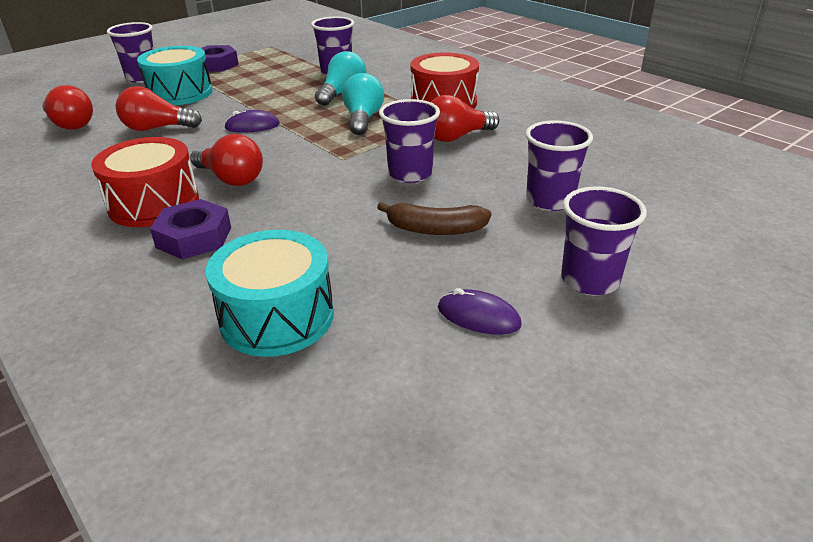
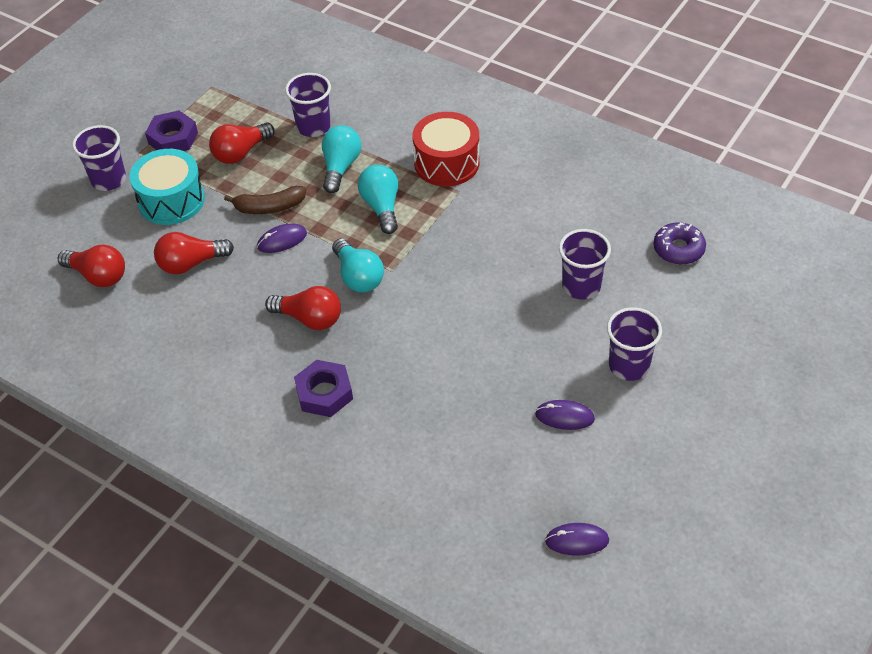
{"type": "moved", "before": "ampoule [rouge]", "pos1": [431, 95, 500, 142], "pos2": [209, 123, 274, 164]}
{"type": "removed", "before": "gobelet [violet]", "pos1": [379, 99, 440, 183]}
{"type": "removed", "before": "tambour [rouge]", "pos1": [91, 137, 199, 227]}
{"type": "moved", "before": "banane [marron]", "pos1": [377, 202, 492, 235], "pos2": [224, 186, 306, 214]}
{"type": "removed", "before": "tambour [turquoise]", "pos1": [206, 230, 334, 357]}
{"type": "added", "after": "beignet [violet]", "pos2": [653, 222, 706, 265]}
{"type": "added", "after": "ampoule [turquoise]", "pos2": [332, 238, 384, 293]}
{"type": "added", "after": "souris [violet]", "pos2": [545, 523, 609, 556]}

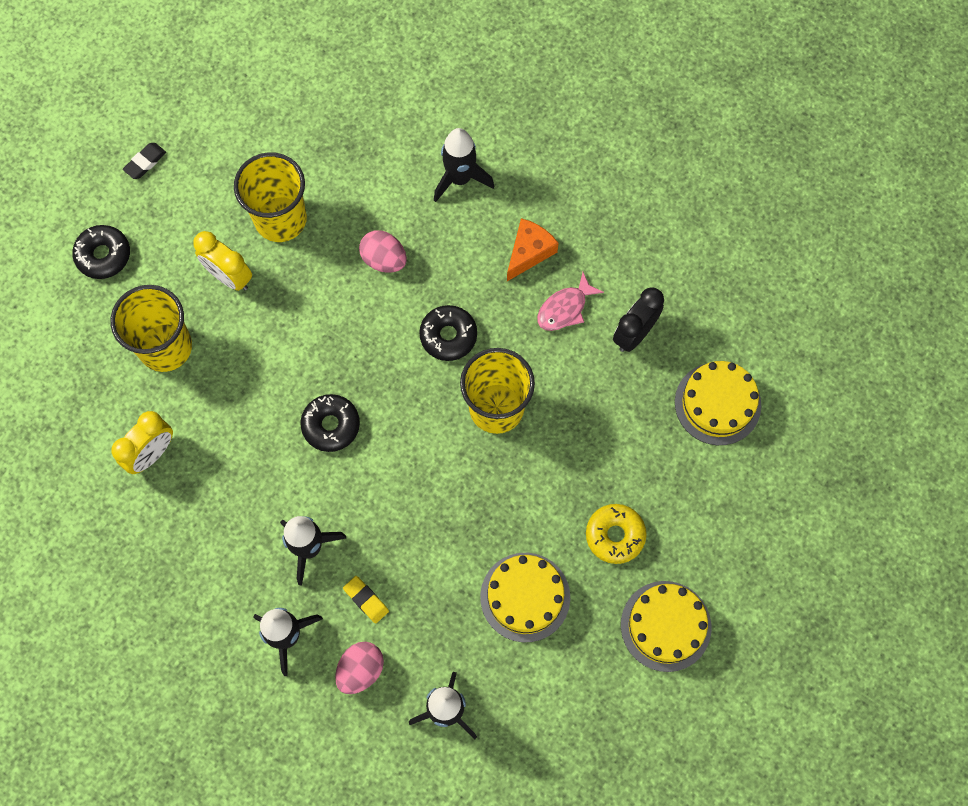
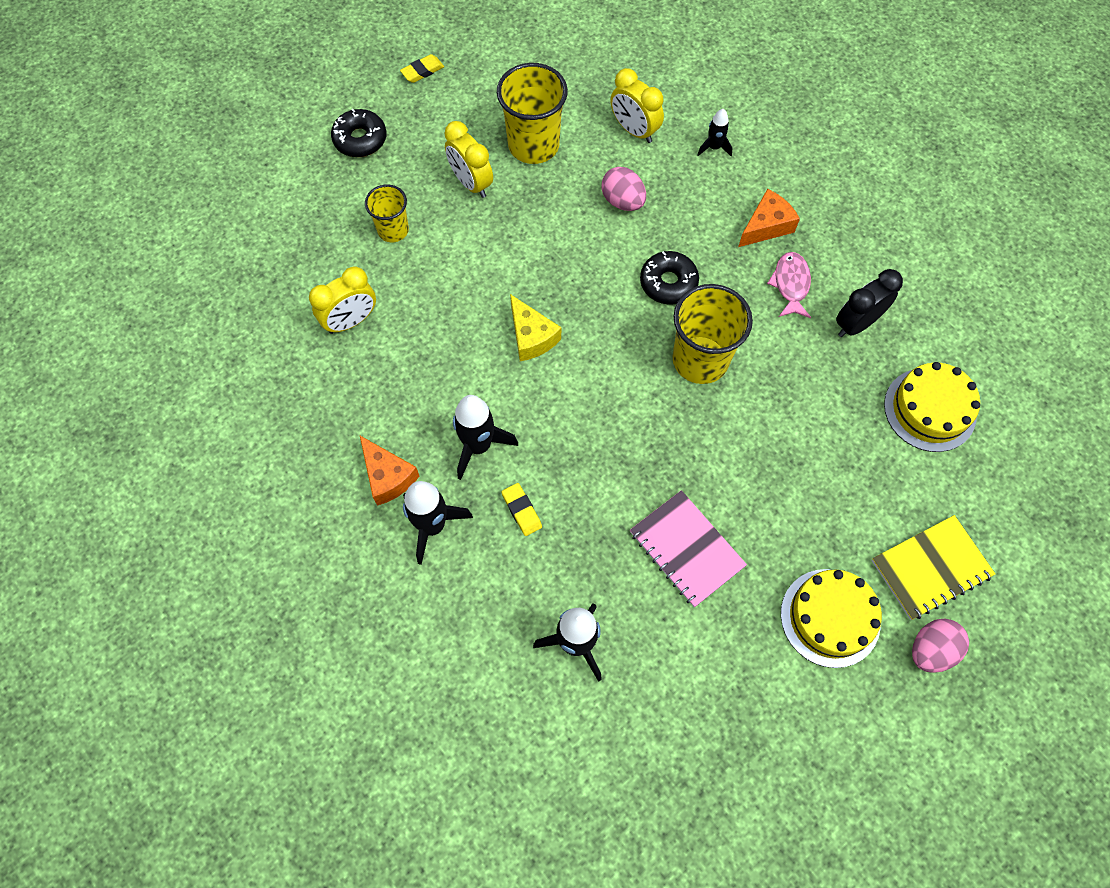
{"type": "resized", "before": "fusée [noir]", "pos1": [434, 128, 494, 202], "pos2": [697, 109, 732, 156], "scale": 0.56}
{"type": "recoloured", "before": "gomme [noir]", "after": "gomme [jaune]", "pos1": [123, 143, 166, 179], "pos2": [400, 54, 444, 83]}
{"type": "turned", "before": "poisson [rose]", "pos1": [537, 272, 604, 331], "pos2": [767, 252, 811, 318], "turn": 120}
{"type": "resized", "before": "gobelet [jaune]", "pos1": [111, 285, 192, 372], "pos2": [365, 184, 409, 242], "scale": 0.59}
{"type": "replaced", "before": "beignet [noir]", "after": "fromage [jaune]", "pos1": [300, 394, 360, 452], "pos2": [510, 294, 561, 361]}
{"type": "removed", "before": "beignet [jaune]", "pos1": [586, 504, 647, 564]}
{"type": "replaced", "before": "gâteau [jaune]", "after": "carnet [rose]", "pos1": [480, 553, 570, 642], "pos2": [630, 490, 747, 607]}
{"type": "moved", "before": "œuf [rose]", "pos1": [335, 642, 384, 694], "pos2": [912, 619, 969, 673]}
{"type": "added", "after": "réveil [jaune]", "pos2": [611, 68, 664, 143]}
{"type": "added", "after": "fromage [orange]", "pos2": [360, 436, 419, 506]}
{"type": "added", "after": "carnet [jaune]", "pos2": [871, 515, 995, 620]}

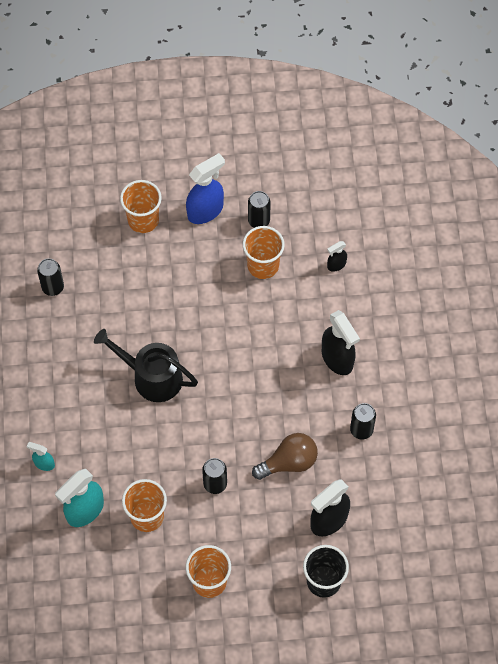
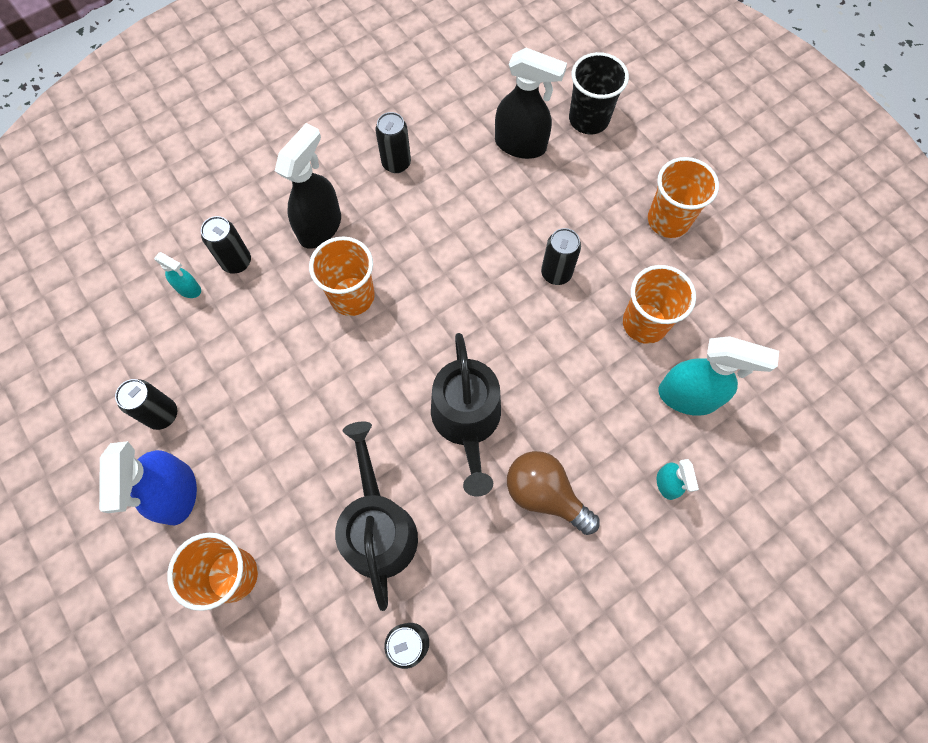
{"type": "turned", "before": "vaporisateur [bleu]", "pos1": [186, 153, 225, 224], "pos2": [99, 441, 197, 525], "turn": -120}
{"type": "moved", "before": "gobelet [orange]", "pos1": [243, 226, 285, 279], "pos2": [309, 236, 375, 316]}
{"type": "recoloured", "before": "vaporisateur [noir]", "after": "vaporisateur [turquoise]", "pos1": [327, 241, 347, 272], "pos2": [154, 252, 201, 298]}
{"type": "moved", "before": "ampoule [marron]", "pos1": [252, 433, 318, 480], "pos2": [507, 451, 600, 535]}
{"type": "added", "after": "canette [noir]", "pos2": [201, 216, 251, 274]}
{"type": "added", "after": "arrosoir [noir]", "pos2": [335, 421, 418, 611]}

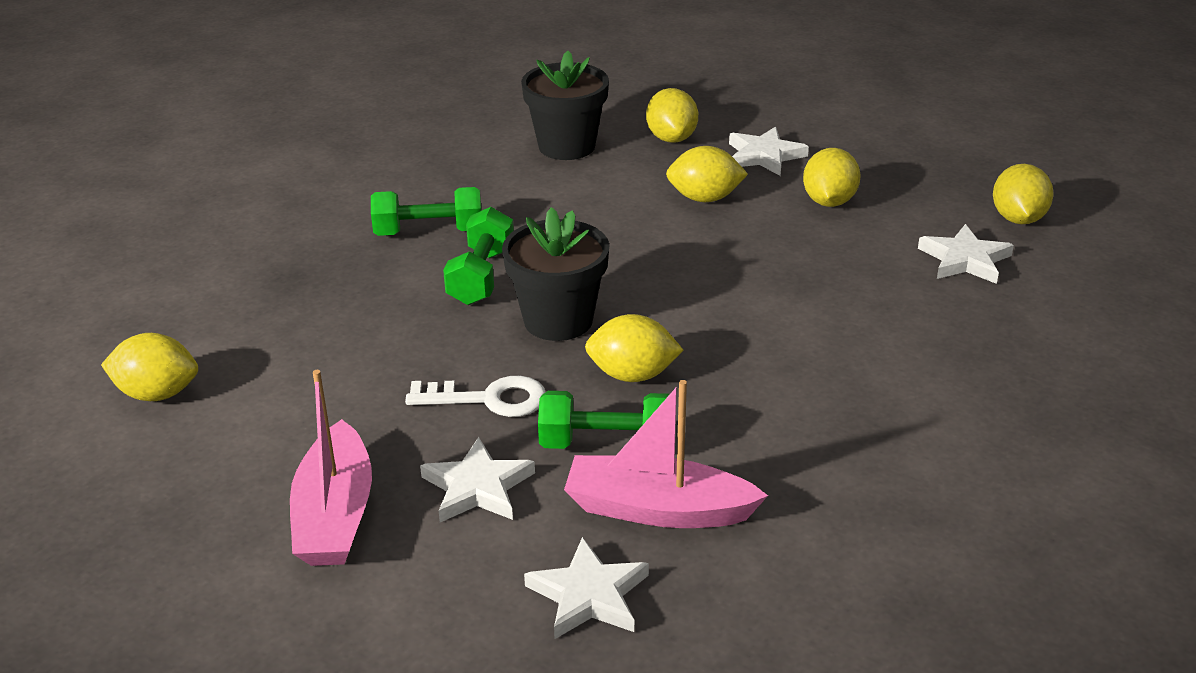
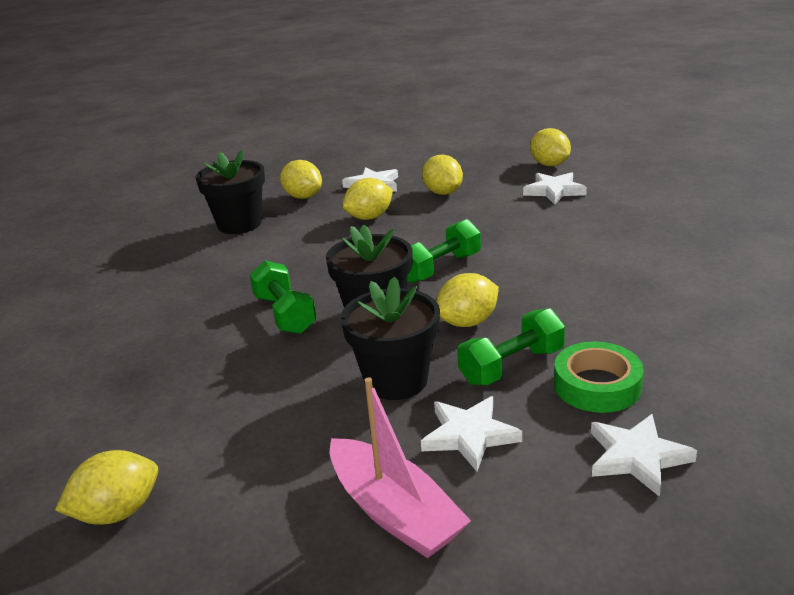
{"type": "moved", "before": "haltère [vert]", "pos1": [371, 187, 482, 236], "pos2": [407, 219, 481, 283]}
{"type": "replaced", "before": "clé [blanc]", "after": "pot de fleurs [noir]", "pos1": [405, 376, 545, 417], "pos2": [341, 277, 440, 400]}
{"type": "replaced", "before": "bateau [rose]", "after": "ruban adhésif [vert]", "pos1": [564, 380, 768, 528], "pos2": [554, 342, 644, 413]}

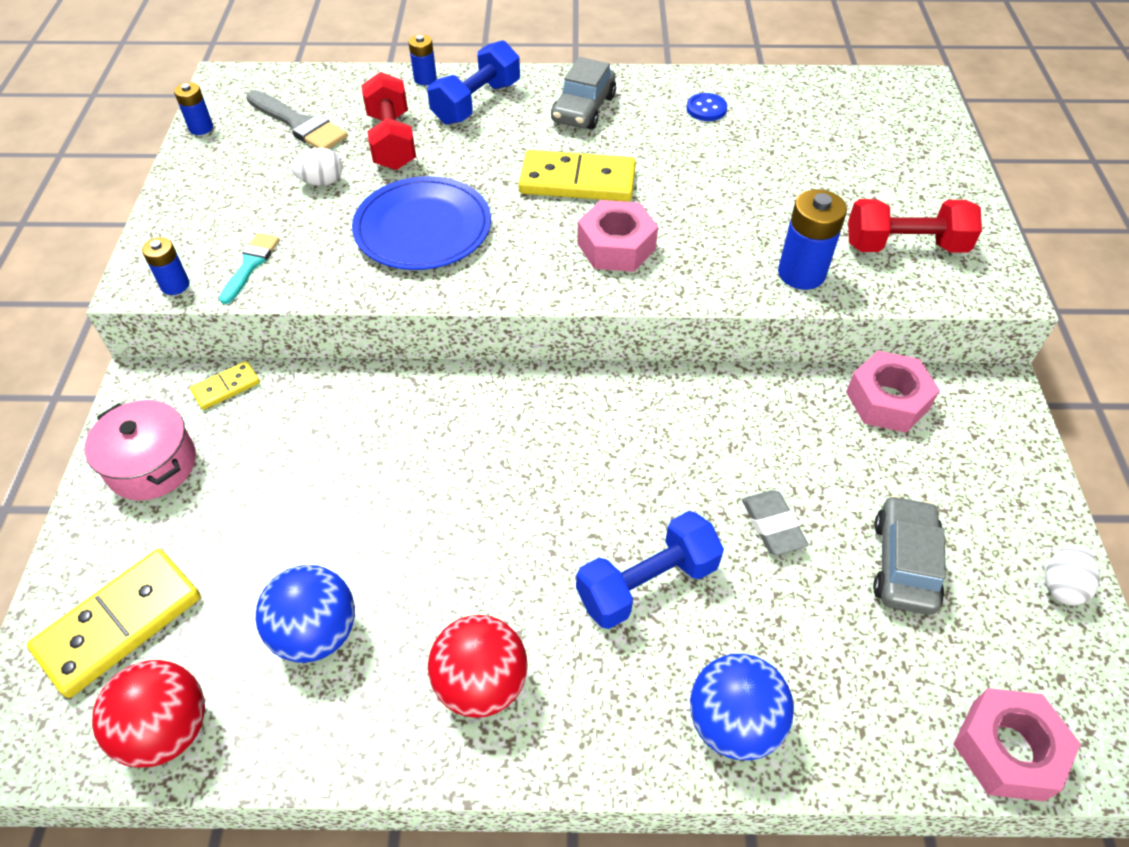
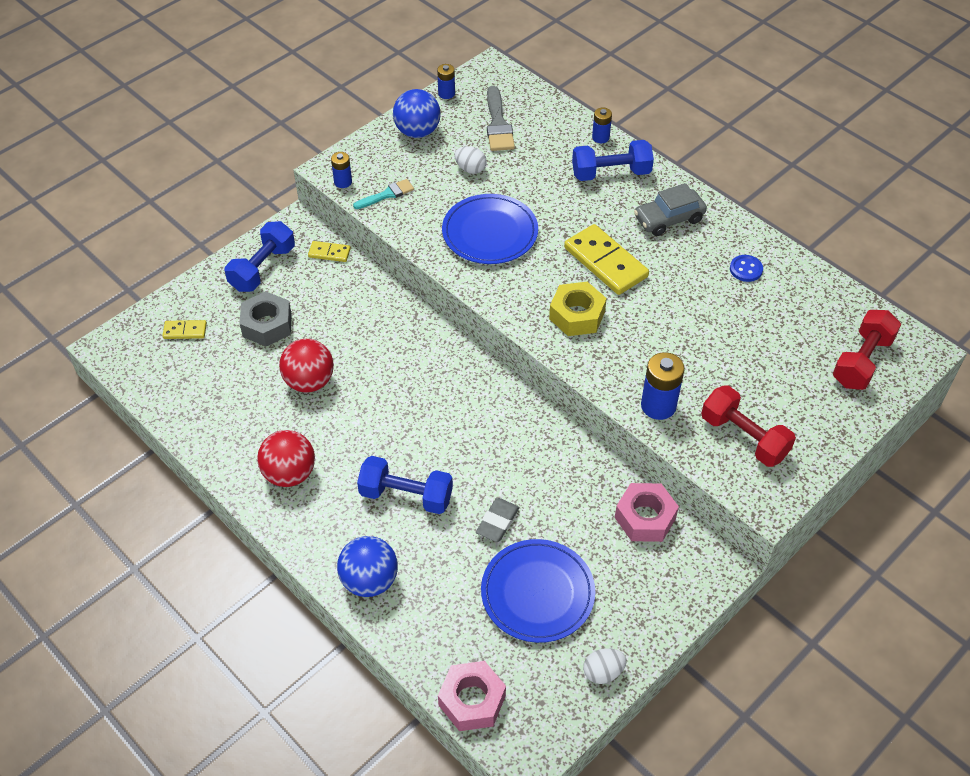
{"type": "moved", "before": "haltère [rouge]", "pos1": [361, 72, 416, 170], "pos2": [833, 310, 901, 390]}
{"type": "recoloured", "before": "écrou [rose]", "after": "écrou [jaune]", "pos1": [577, 200, 658, 272], "pos2": [549, 282, 607, 336]}
{"type": "replaced", "before": "marmite [rose]", "after": "haltère [bleu]", "pos1": [85, 400, 196, 501], "pos2": [225, 221, 295, 292]}
{"type": "replaced", "before": "voiture [gris]", "after": "assiette [bleu]", "pos1": [873, 495, 946, 615], "pos2": [481, 539, 595, 643]}
{"type": "resized", "before": "domino [jaune]", "pos1": [27, 549, 201, 698], "pos2": [162, 320, 207, 339], "scale": 0.5}
{"type": "moved", "before": "balle [bleu]", "pos1": [255, 565, 355, 663], "pos2": [393, 89, 441, 138]}
{"type": "moved", "before": "balle [rouge]", "pos1": [92, 660, 205, 767], "pos2": [279, 339, 334, 393]}
{"type": "added", "after": "écrou [gris]", "pos2": [240, 291, 292, 347]}

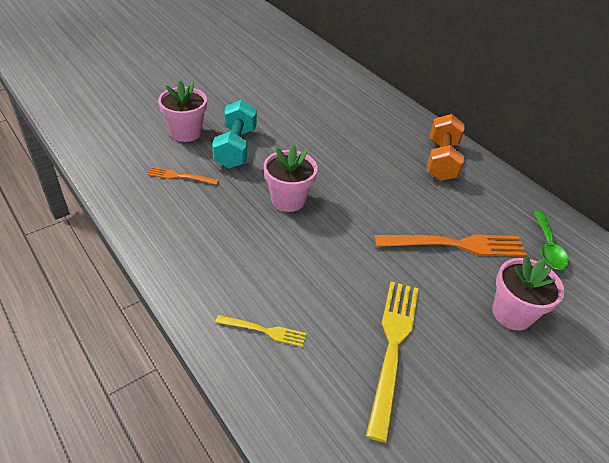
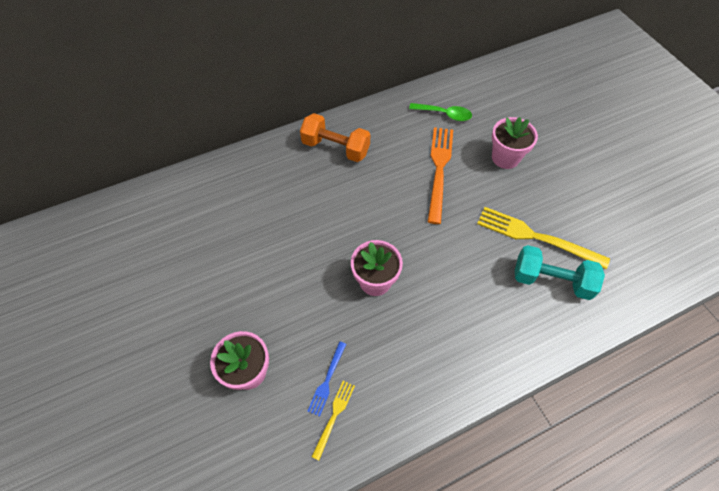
{"type": "moved", "before": "haltère [turquoise]", "pos1": [212, 100, 257, 169], "pos2": [515, 245, 605, 300]}
{"type": "recoloured", "before": "fourchette [orange]", "after": "fourchette [bleu]", "pos1": [147, 167, 219, 185], "pos2": [307, 341, 346, 417]}
{"type": "moved", "before": "fourchette [jaune]", "pos1": [215, 315, 306, 347], "pos2": [312, 381, 355, 460]}

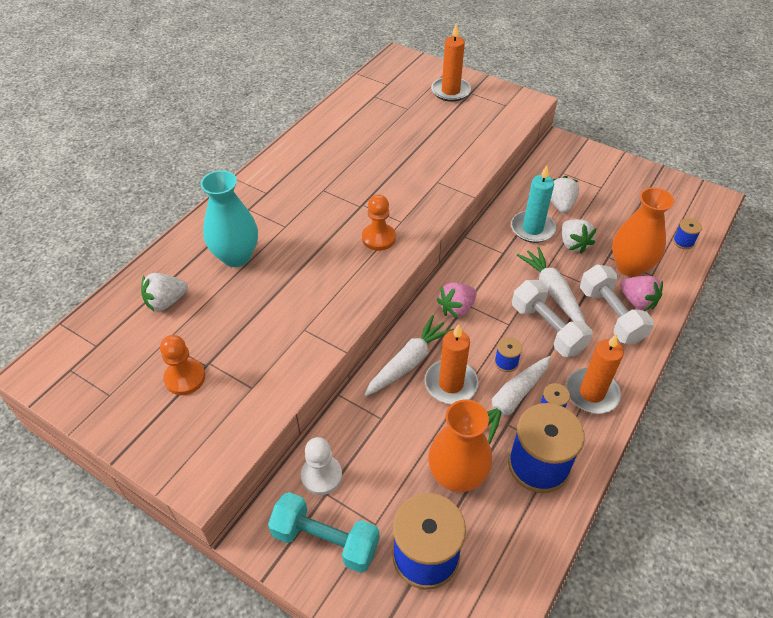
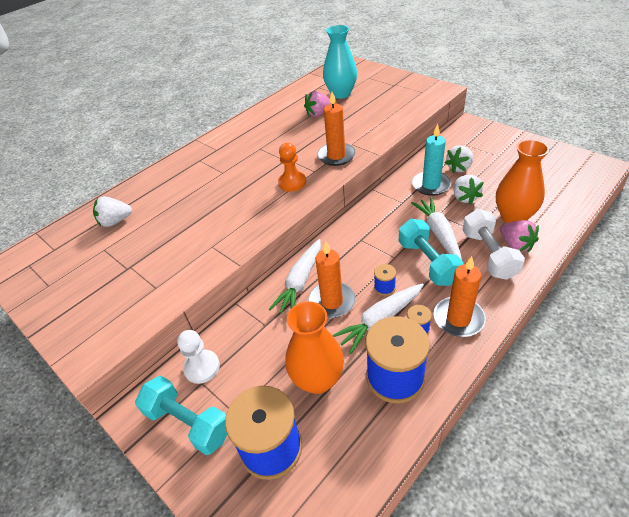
{"type": "moved", "before": "bougie [orange]", "pos1": [431, 23, 471, 102], "pos2": [317, 92, 356, 166]}
{"type": "moved", "before": "vase [turquoise]", "pos1": [200, 170, 258, 267], "pos2": [323, 25, 357, 99]}
{"type": "turned", "before": "fraise [blanc]", "pos1": [551, 176, 579, 213], "pos2": [445, 145, 473, 173], "turn": -150}
{"type": "removed", "before": "bobine [bleu]", "pos1": [673, 218, 702, 249]}
{"type": "recoloured", "before": "haltère [blanc]", "after": "haltère [turquoise]", "pos1": [512, 280, 593, 357], "pos2": [399, 219, 464, 286]}
{"type": "moved", "before": "fraise [rose]", "pos1": [437, 282, 477, 319], "pos2": [304, 91, 331, 117]}
{"type": "turned", "before": "carotte [blanc]", "pos1": [364, 315, 455, 396], "pos2": [269, 239, 321, 313], "turn": 150}
{"type": "removed", "before": "pion [orange]", "pos1": [160, 335, 205, 395]}

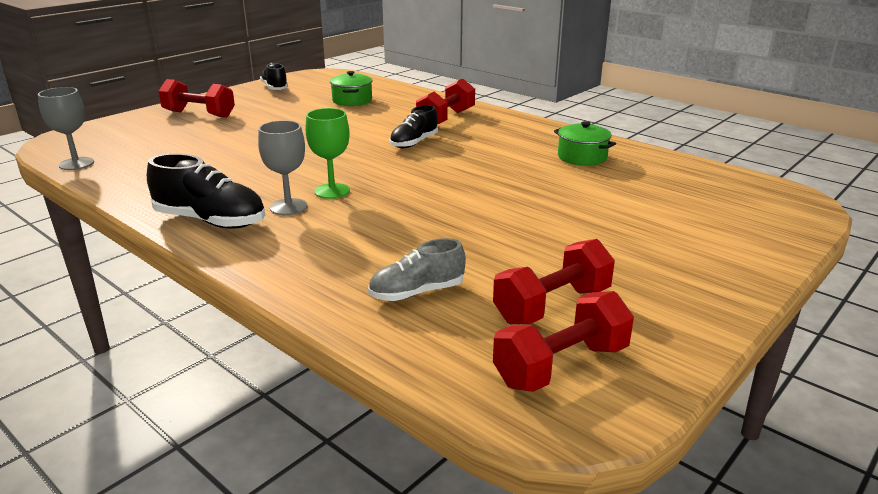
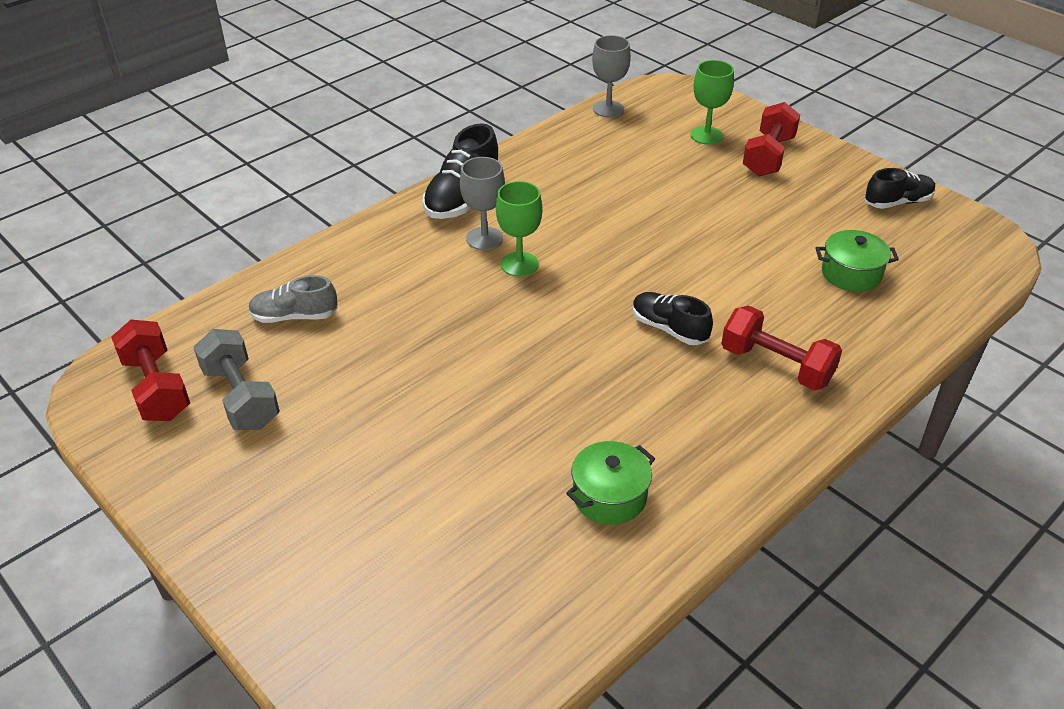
{"type": "turned", "before": "chaussure [gris]", "pos1": [368, 238, 466, 301], "pos2": [248, 275, 338, 323], "turn": -75}
{"type": "recoloured", "before": "haltère [rouge]", "after": "haltère [gris]", "pos1": [493, 239, 615, 325], "pos2": [194, 329, 280, 430]}
{"type": "added", "after": "verre à pied [vert]", "pos2": [690, 60, 734, 145]}

